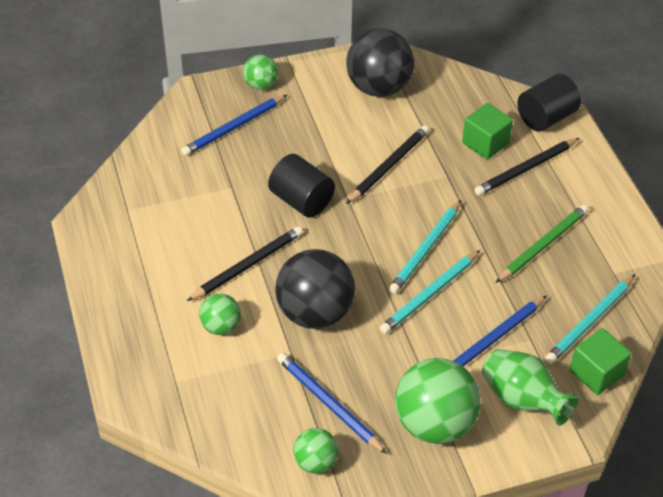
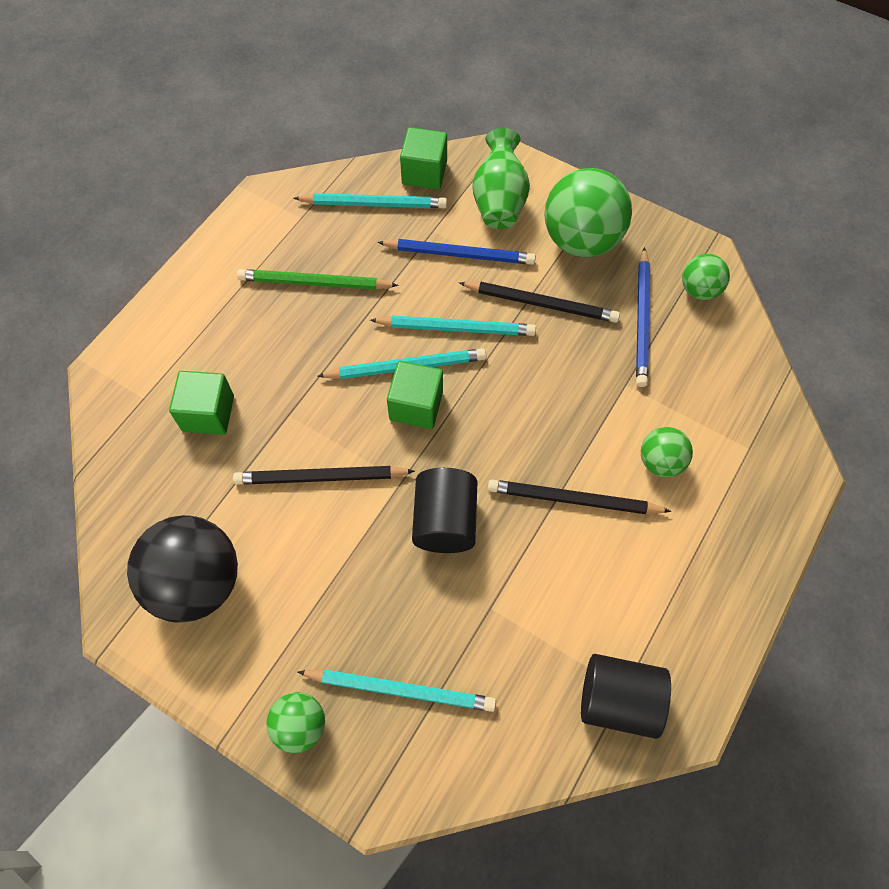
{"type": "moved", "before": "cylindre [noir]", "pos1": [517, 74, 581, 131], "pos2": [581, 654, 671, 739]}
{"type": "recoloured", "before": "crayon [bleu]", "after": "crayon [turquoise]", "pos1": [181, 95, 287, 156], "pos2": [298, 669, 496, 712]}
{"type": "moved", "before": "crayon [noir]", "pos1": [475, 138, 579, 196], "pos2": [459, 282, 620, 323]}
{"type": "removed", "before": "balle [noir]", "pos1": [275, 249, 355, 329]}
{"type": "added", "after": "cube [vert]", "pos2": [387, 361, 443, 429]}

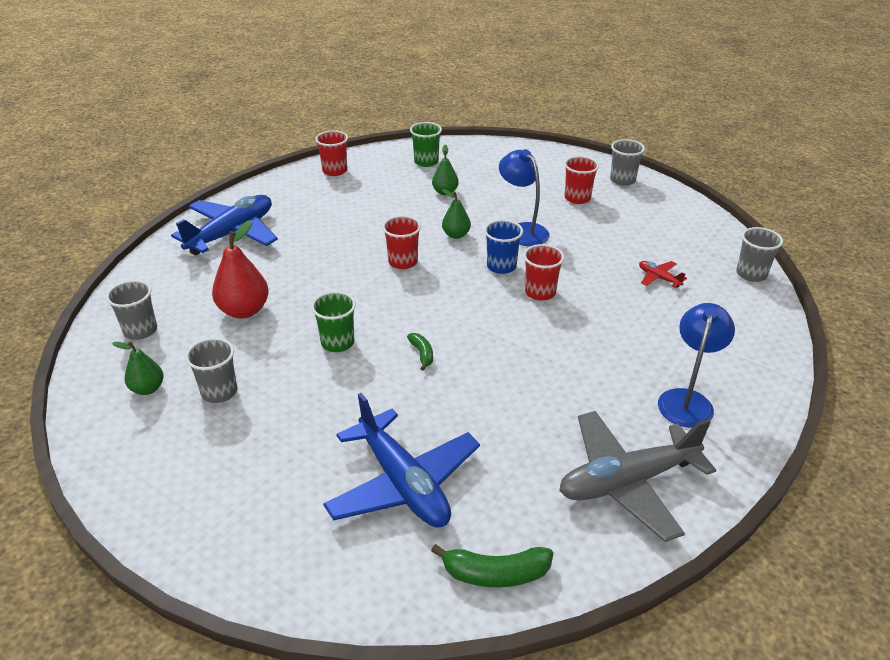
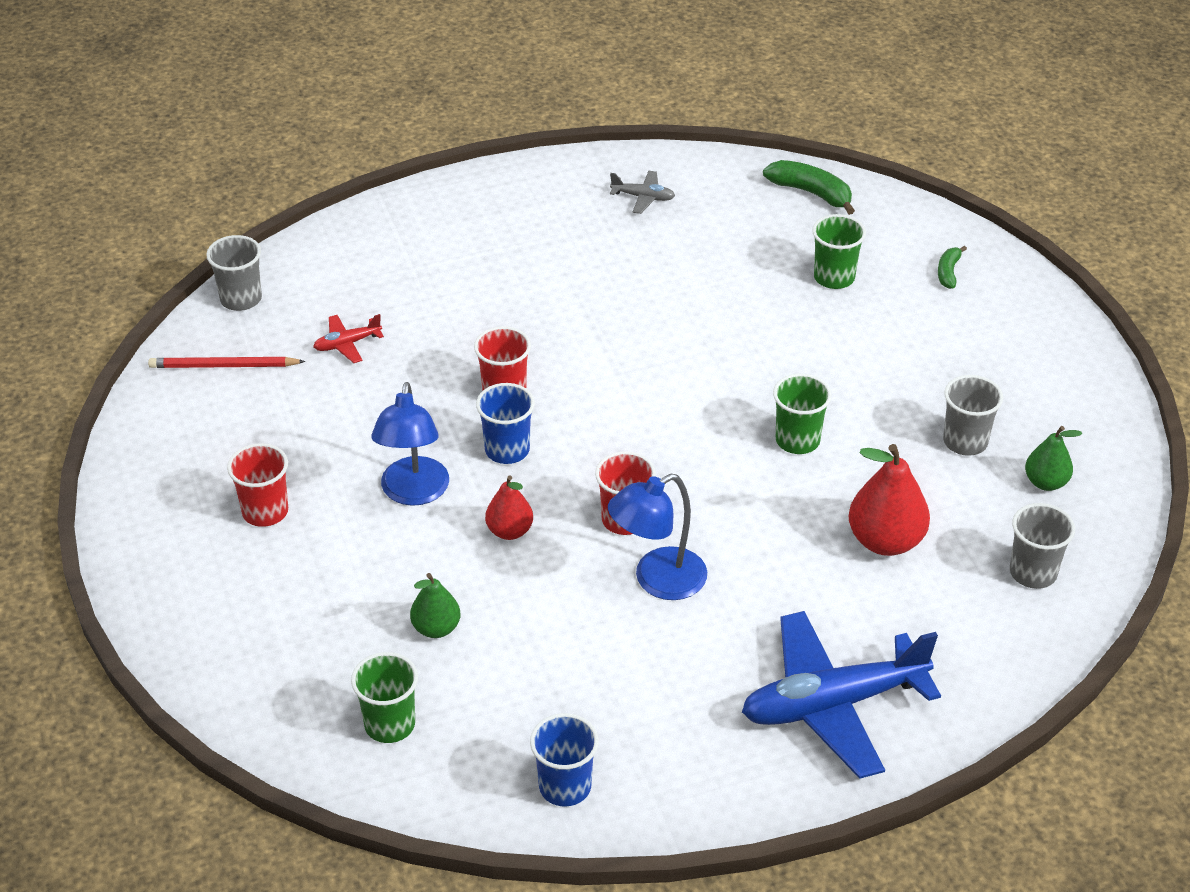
{"type": "recoloured", "before": "gobelet [rouge]", "after": "gobelet [bleu]", "pos1": [315, 130, 348, 176], "pos2": [530, 713, 599, 806]}
{"type": "removed", "before": "gobelet [gris]", "pos1": [610, 139, 645, 186]}
{"type": "recoloured", "before": "poire [vert]", "after": "poire [rouge]", "pos1": [442, 189, 471, 239], "pos2": [485, 475, 533, 540]}
{"type": "turned", "before": "avion [rouge]", "pos1": [639, 261, 687, 288], "pos2": [313, 314, 384, 363], "turn": 75}
{"type": "moved", "before": "lampe [bleu]", "pos1": [658, 303, 735, 428], "pos2": [608, 474, 707, 600]}
{"type": "moved", "before": "banane [vert]", "pos1": [407, 333, 433, 371], "pos2": [938, 246, 967, 289]}
{"type": "replaced", "before": "avion [bleu]", "after": "gobelet [vert]", "pos1": [323, 393, 480, 527], "pos2": [812, 214, 866, 289]}
{"type": "resized", "before": "avion [gris]", "pos1": [559, 411, 716, 542], "pos2": [610, 171, 675, 214], "scale": 0.42}
{"type": "added", "after": "crayon [rouge]", "pos2": [148, 357, 305, 368]}

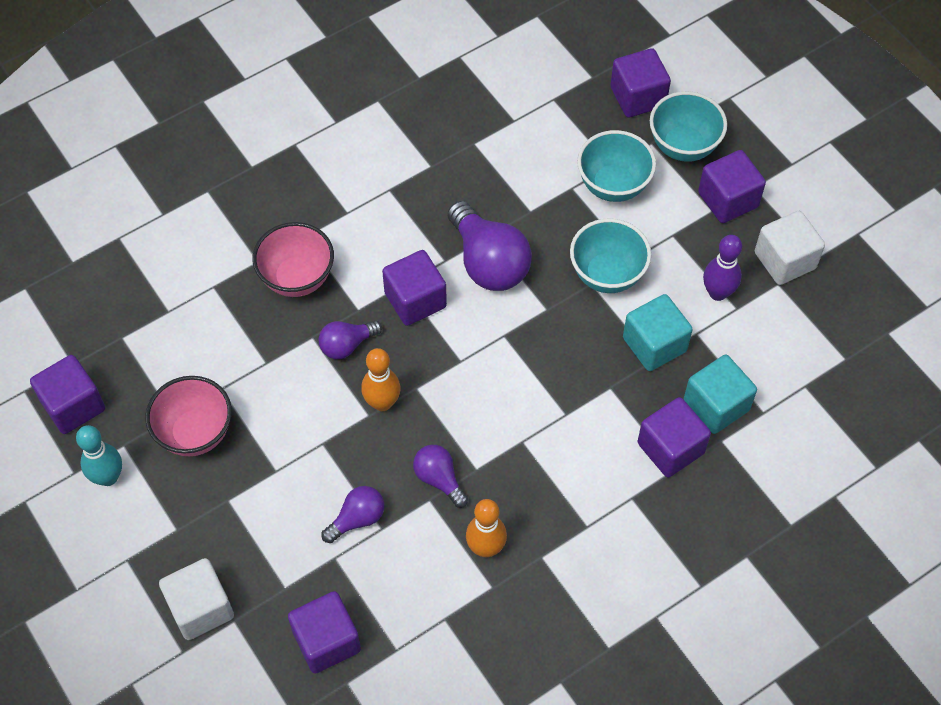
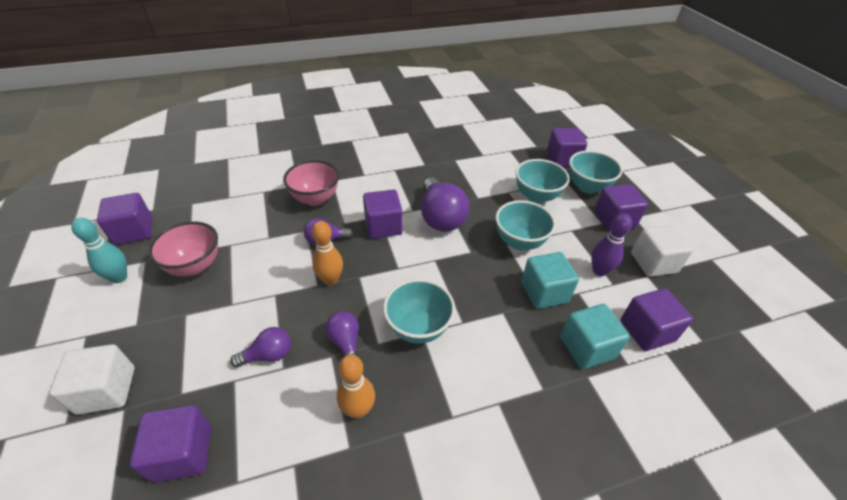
{"type": "moved", "before": "cube [violet]", "pos1": [638, 397, 711, 478], "pos2": [621, 288, 693, 351]}
{"type": "added", "after": "bol [turquoise]", "pos2": [383, 279, 455, 344]}

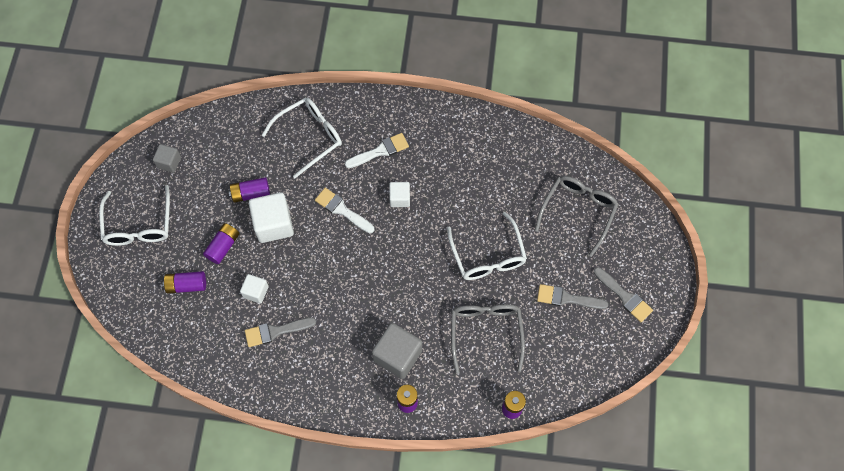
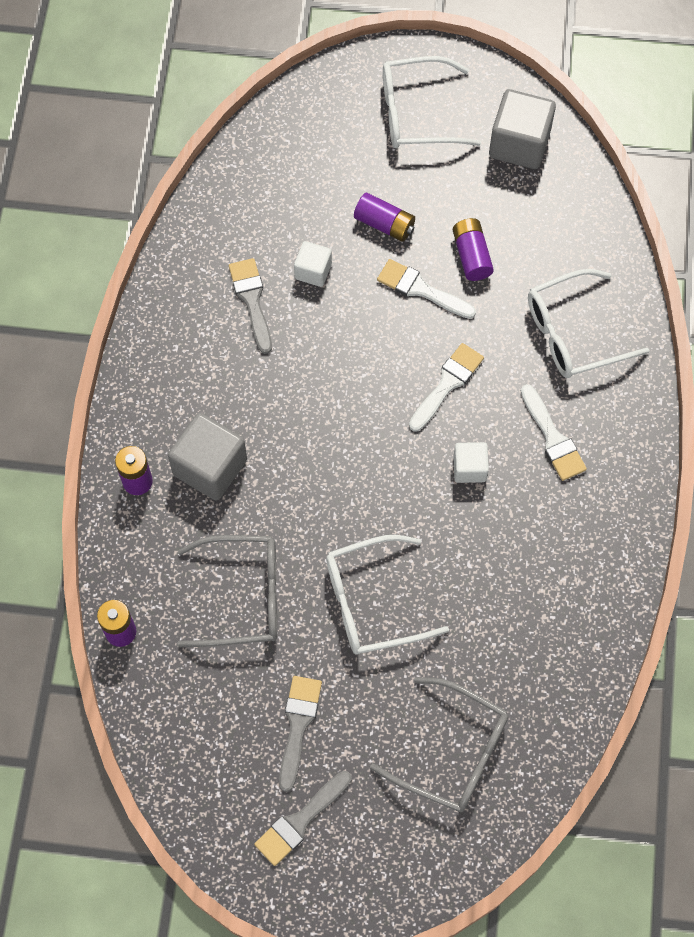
{"type": "turned", "before": "lunettes [blanc]", "pos1": [262, 98, 342, 178], "pos2": [528, 269, 650, 378], "turn": 105}
{"type": "resized", "before": "cube [gris]", "pos1": [153, 144, 181, 173], "pos2": [489, 89, 556, 169], "scale": 1.77}
{"type": "replaced", "before": "cube [blanc]", "after": "pinceau [blanc]", "pos1": [249, 192, 294, 243], "pos2": [377, 259, 476, 319]}
{"type": "removed", "before": "pile [violet]", "pos1": [163, 271, 206, 294]}

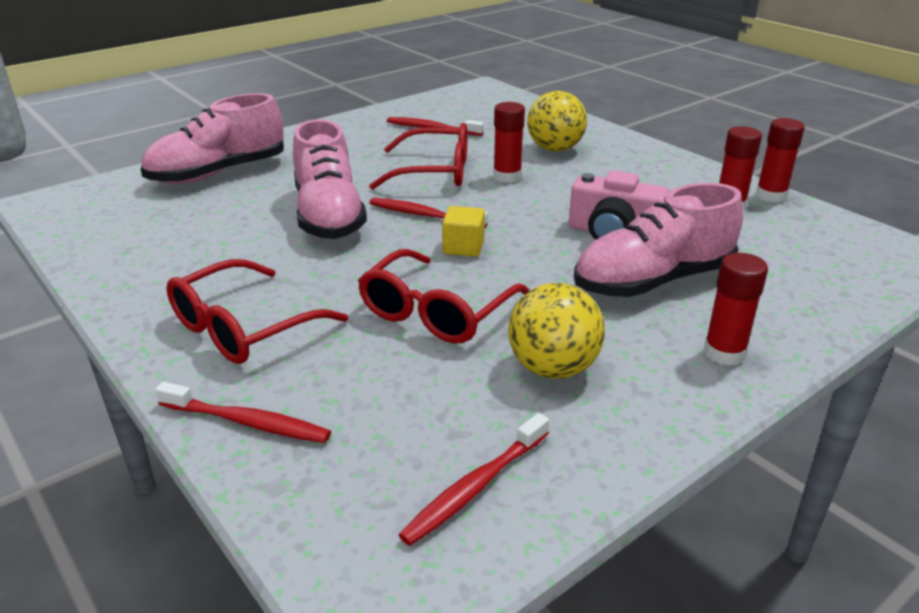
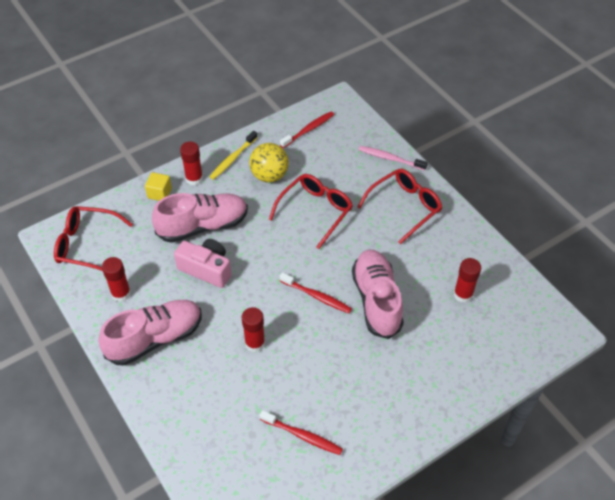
{"type": "removed", "before": "balle [jaune]", "pos1": [527, 91, 587, 152]}
{"type": "moved", "before": "chaussure [rose]", "pos1": [141, 93, 284, 184], "pos2": [98, 300, 202, 366]}
{"type": "moved", "before": "bâton de colle [rouge]", "pos1": [756, 118, 805, 203], "pos2": [454, 258, 481, 303]}
{"type": "moved", "before": "lunettes [rouge]", "pos1": [369, 123, 467, 190], "pos2": [54, 206, 133, 271]}
{"type": "moved", "before": "cube [jaune]", "pos1": [442, 206, 485, 257], "pos2": [145, 172, 172, 201]}
{"type": "recoloured", "before": "brosse à dents [rouge]", "after": "brosse à dents [rose]", "pos1": [155, 382, 331, 443], "pos2": [359, 146, 428, 171]}
{"type": "added", "after": "brosse à dents [jaune]", "pos2": [209, 131, 258, 180]}

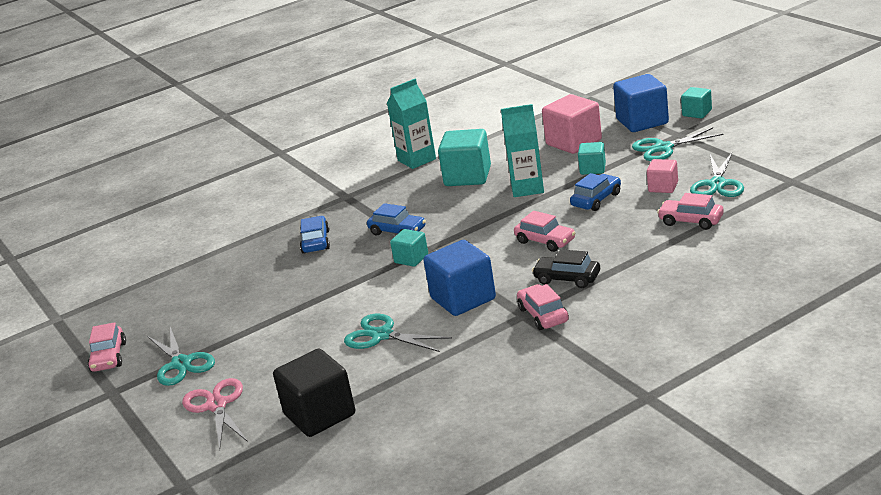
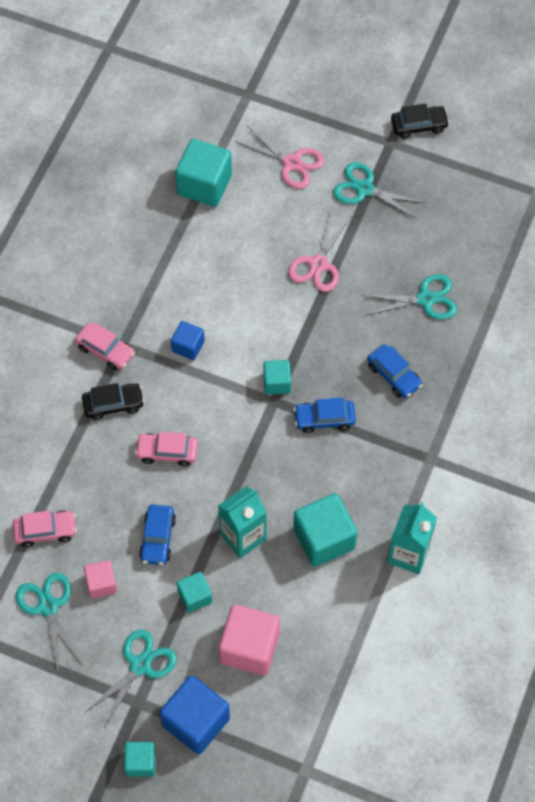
{"type": "resized", "before": "cube [bleu]", "pos1": [423, 240, 496, 316], "pos2": [171, 321, 205, 360], "scale": 0.56}
{"type": "moved", "before": "ciseaux [turquoise]", "pos1": [344, 314, 452, 352], "pos2": [361, 274, 457, 320]}
{"type": "removed", "before": "voiture [rose]", "pos1": [88, 322, 126, 372]}
{"type": "recoloured", "before": "cube [noir]", "after": "cube [turquoise]", "pos1": [273, 349, 355, 437], "pos2": [175, 139, 232, 207]}
{"type": "added", "after": "voiture [noir]", "pos2": [391, 103, 449, 139]}
{"type": "added", "after": "ciseaux [rose]", "pos2": [288, 213, 350, 292]}

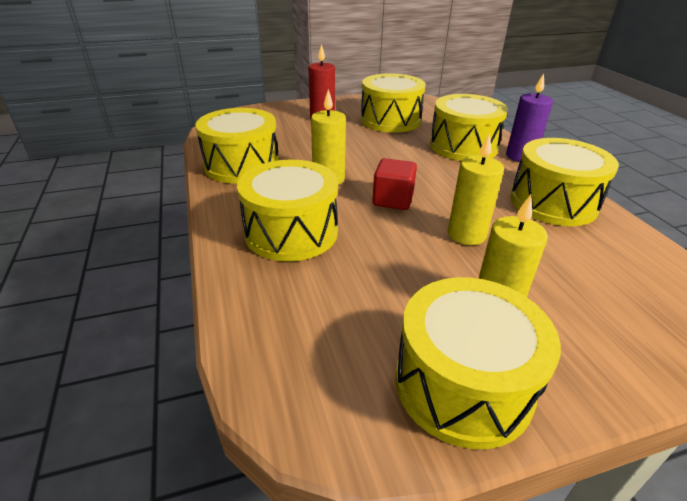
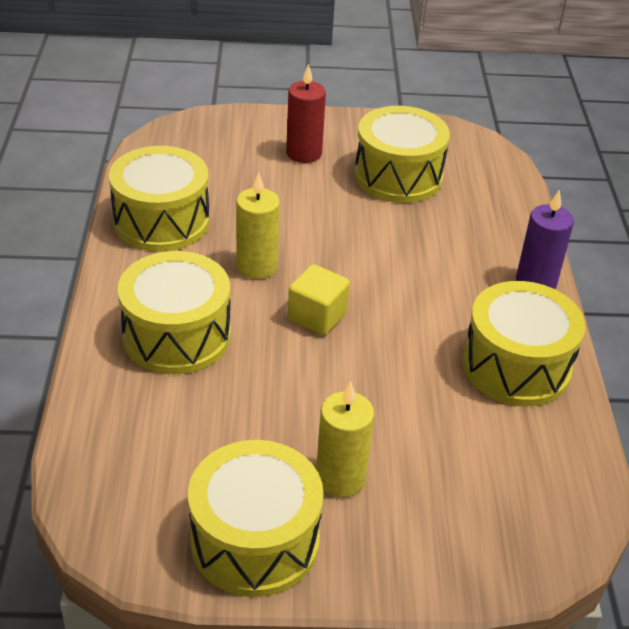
{"type": "removed", "before": "tambour [jaune]", "pos1": [430, 94, 508, 161]}
{"type": "removed", "before": "bougie [jaune]", "pos1": [448, 133, 504, 245]}
{"type": "recoloured", "before": "cube [rouge]", "after": "cube [jaune]", "pos1": [372, 158, 417, 210], "pos2": [288, 264, 350, 335]}

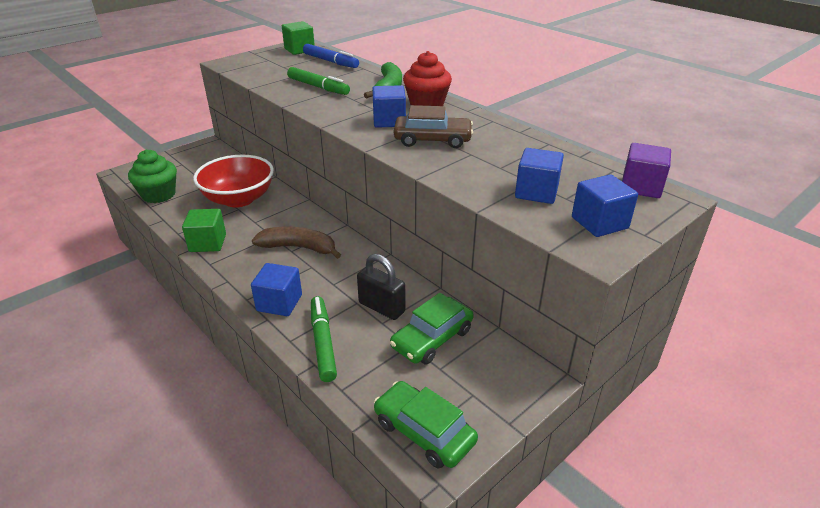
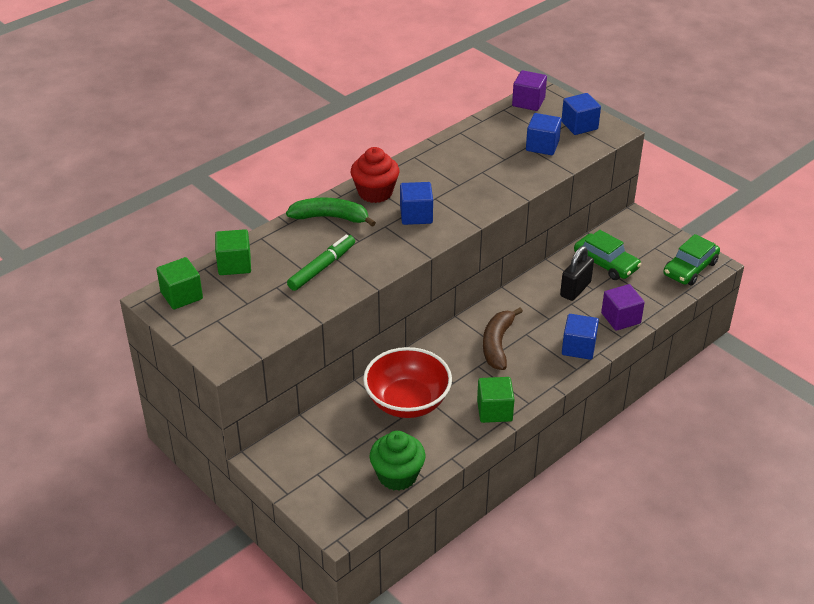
{"type": "replaced", "before": "feutre [bleu]", "after": "cube [vert]", "pos1": [303, 44, 359, 68], "pos2": [215, 229, 251, 275]}
{"type": "removed", "before": "voiture [marron]", "pos1": [394, 105, 473, 148]}
{"type": "replaced", "before": "feutre [vert]", "after": "cube [violet]", "pos1": [311, 296, 337, 382], "pos2": [601, 284, 645, 331]}

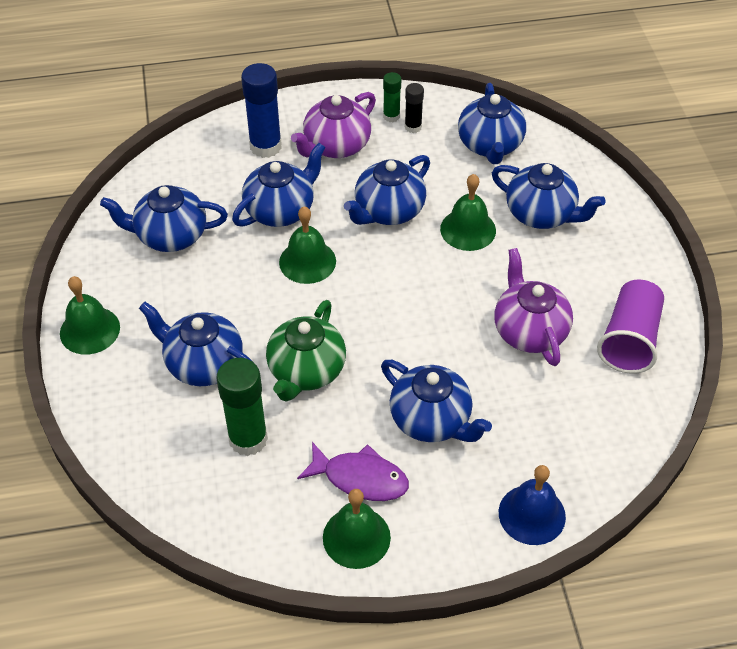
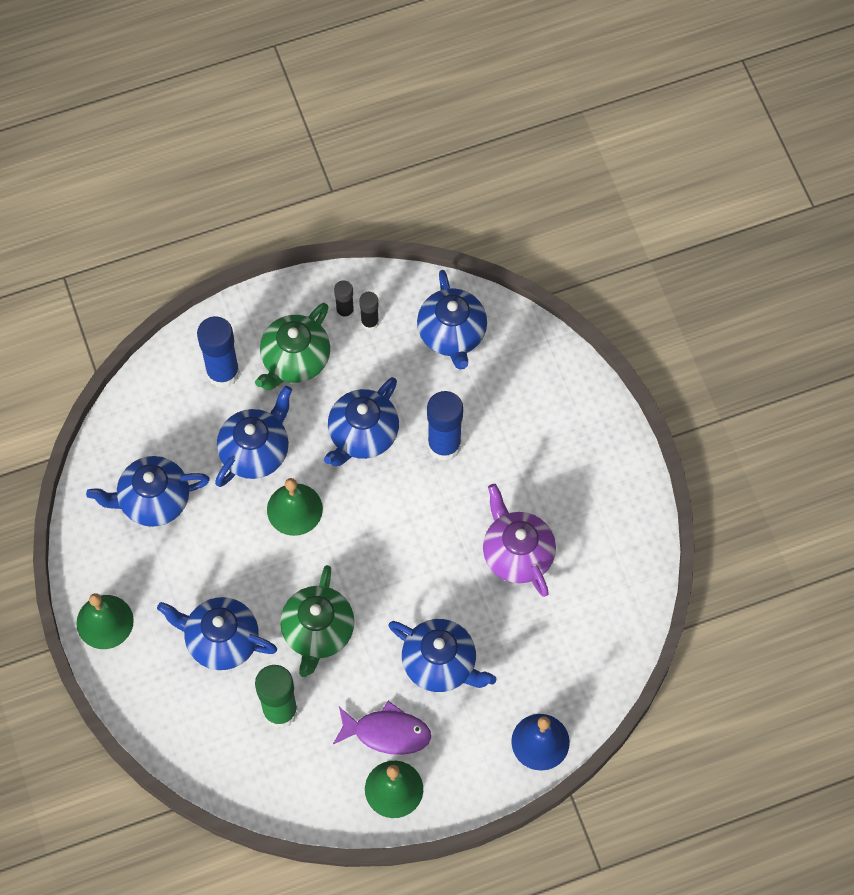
{"type": "recoloured", "before": "bâton de colle [vert]", "after": "bâton de colle [noir]", "pos1": [383, 72, 401, 122], "pos2": [334, 281, 354, 320]}
{"type": "recoloured", "before": "théière [violet]", "after": "théière [vert]", "pos1": [291, 92, 376, 158], "pos2": [255, 303, 330, 390]}
{"type": "removed", "before": "théière [bleu]", "pos1": [492, 163, 606, 229]}
{"type": "replaced", "before": "cloche [vert]", "after": "bâton de colle [bleu]", "pos1": [440, 174, 496, 251], "pos2": [427, 391, 463, 461]}
{"type": "removed", "before": "gobelet [violet]", "pos1": [597, 279, 664, 374]}

